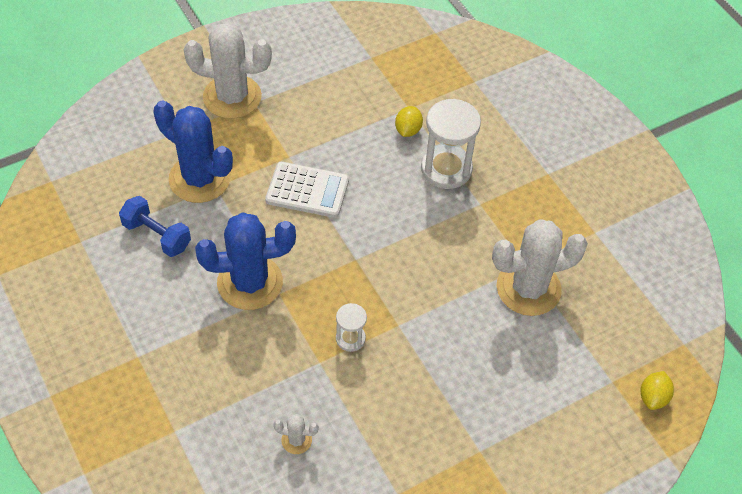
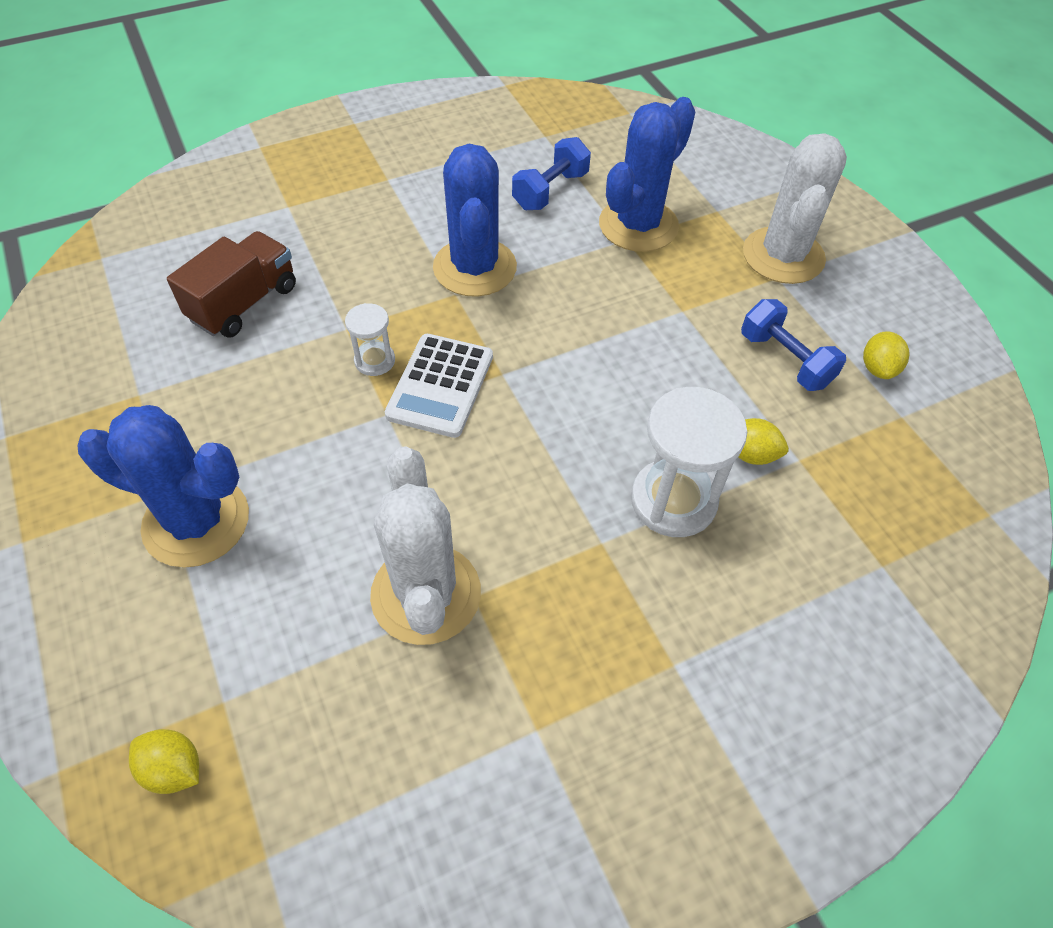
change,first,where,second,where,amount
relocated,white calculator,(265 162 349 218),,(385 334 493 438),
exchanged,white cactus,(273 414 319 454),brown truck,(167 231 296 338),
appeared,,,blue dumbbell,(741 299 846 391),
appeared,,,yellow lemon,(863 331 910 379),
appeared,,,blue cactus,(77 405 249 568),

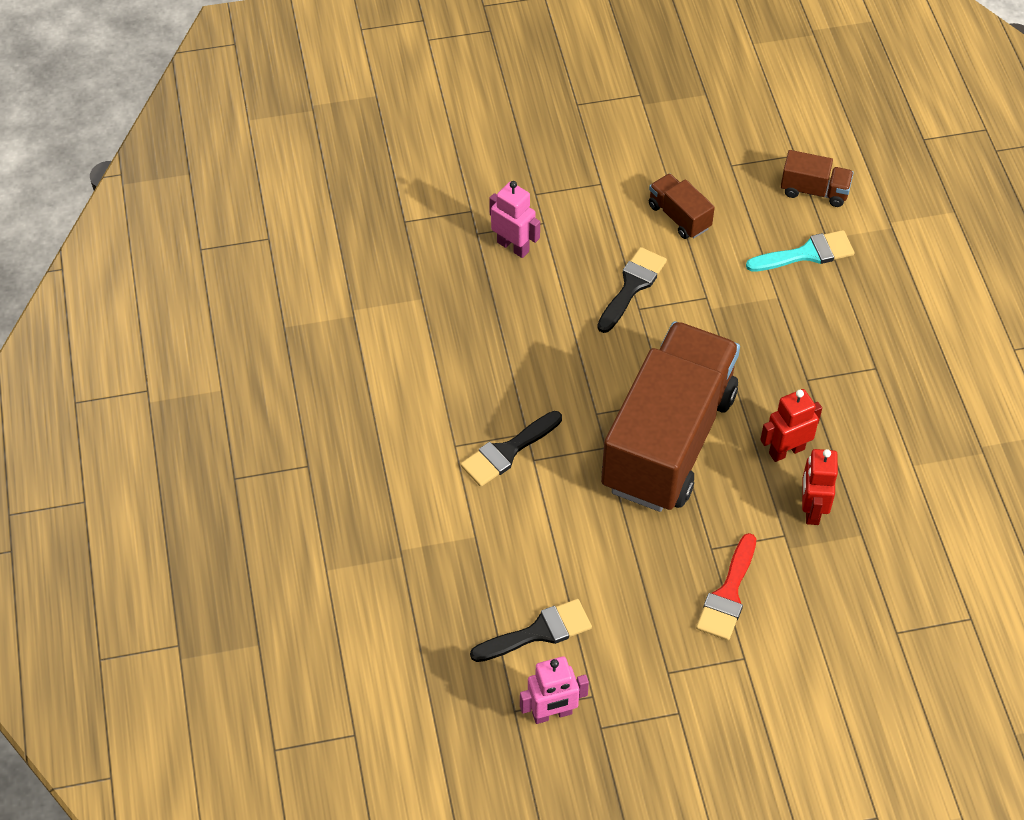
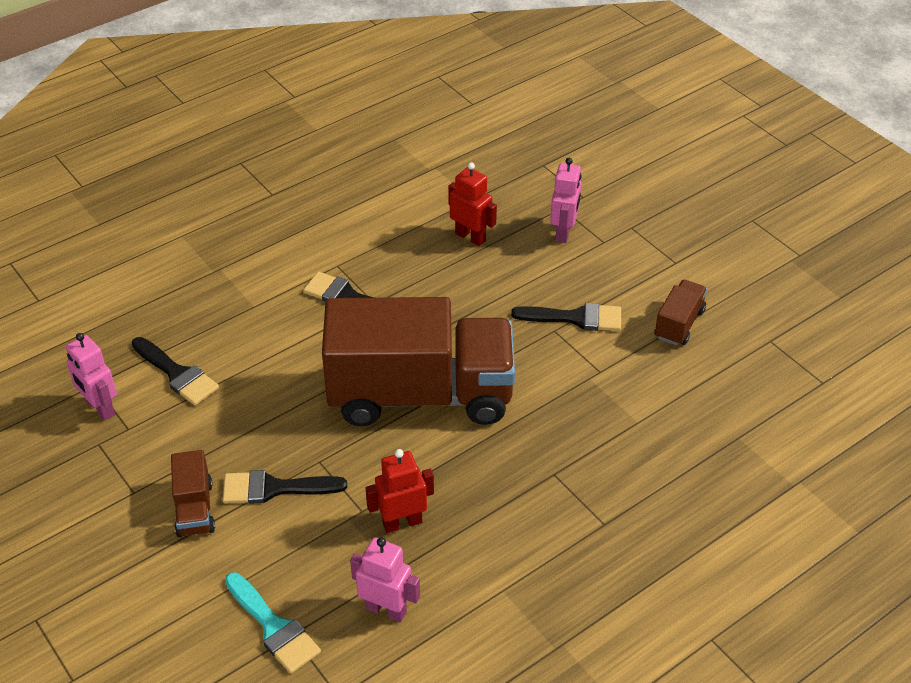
change,first,where,second,where,amount
relocated,brown truck,(781 150 854 207),,(171 450 215 537),
relocated,turquoise brush,(746 230 854 271),,(225 572 321 674),
relocated,red robot,(760 389 822 462),,(448 162 497 246),
colour,red brush,(696 533 756 640),black brush,(223 470 347 504),
appeared,,,pink robot,(350 537 420 622),

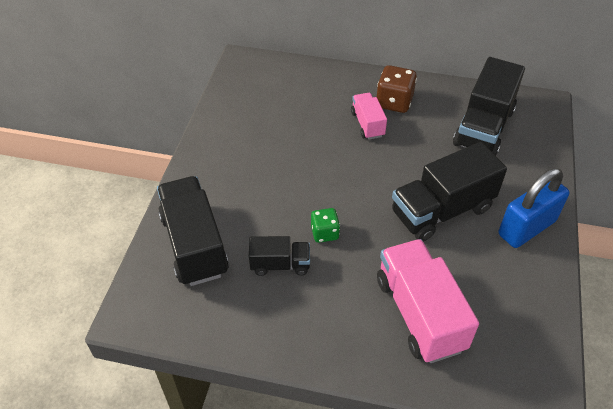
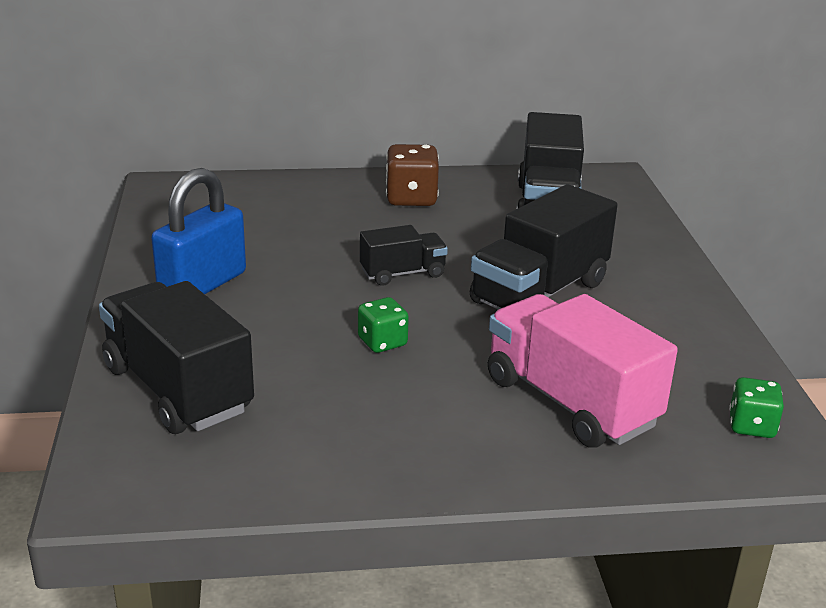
change,first,where,second,where,amount
missing,pink truck,(351 93 387 140),,,
relocated,blue padlock,(498 168 569 248),,(151 168 246 294),
relocated,black truck,(249 236 310 276),,(360 225 448 286),
appeared,,,green dice,(729 377 784 438),

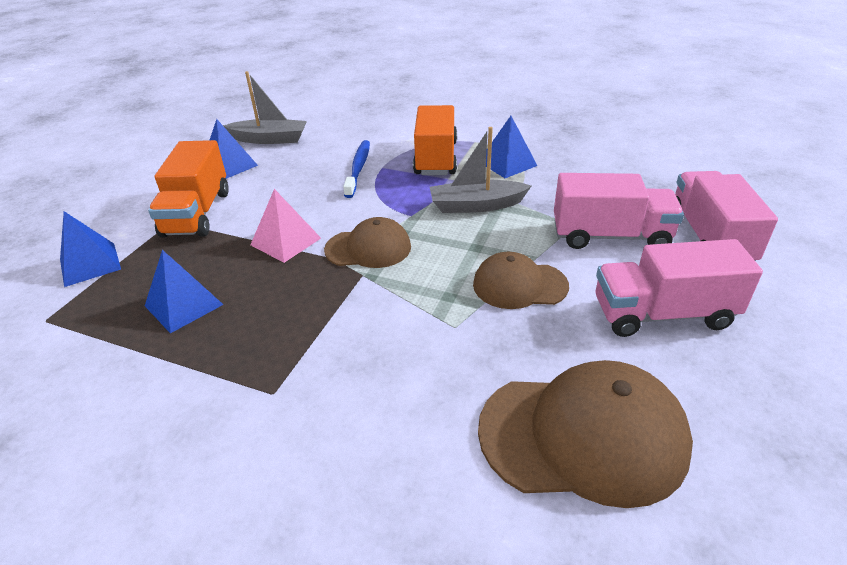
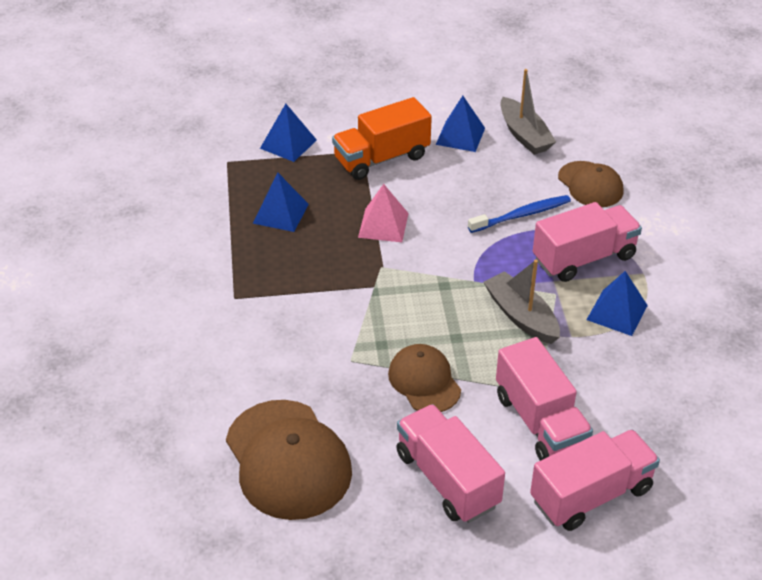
change,first,where,second,where,amount
colour,orange truck,(413 105 457 175),pink truck,(533 202 642 282),
relocated,brown cap,(324 217 411 268),,(558 161 623 207),

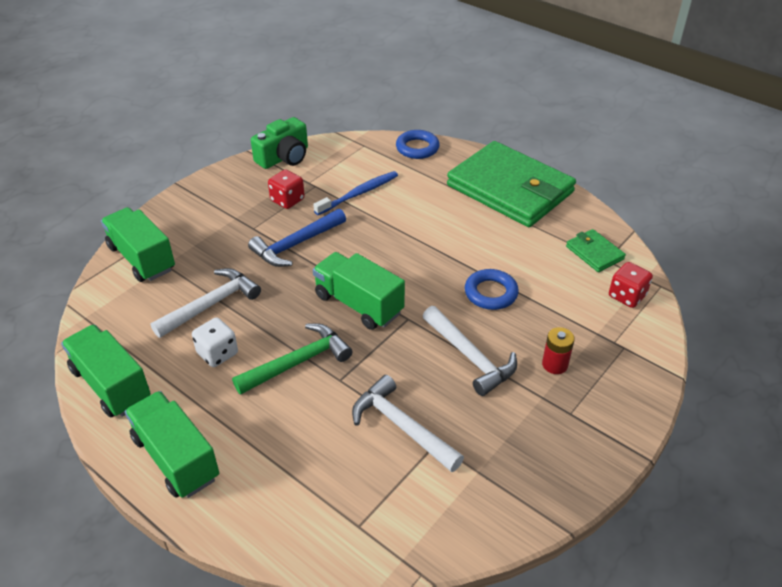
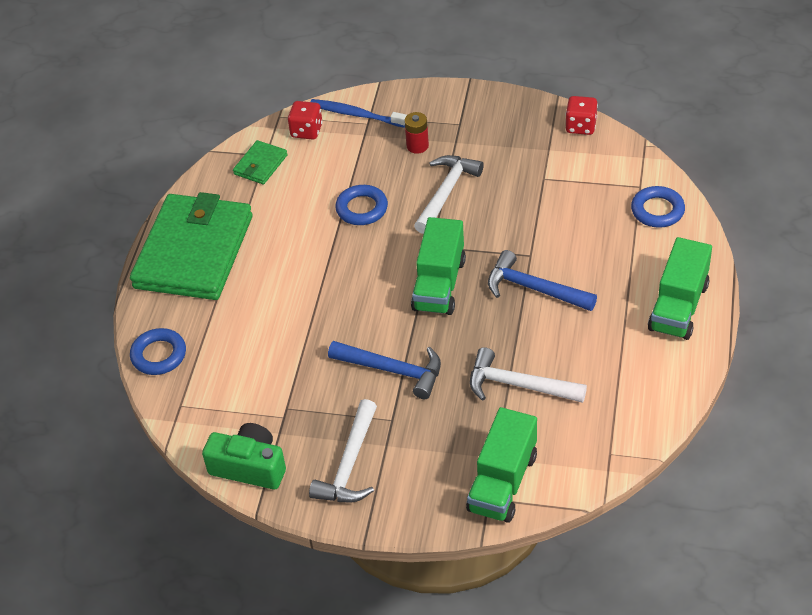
change,first,where,second,where,amount
relocated,red dice,(268 169 305 209),,(566 96 598 135),
relocated,blue toothbrush,(313 171 398 215),,(310 99 407 128),
missing,white dice,(192 317 238 367),,,
colour,green hammer,(232 323 352 395),blue hammer,(488 250 597 311),
missing,green truck,(61 324 151 418),,,
relocated,white hammer,(352 375 464 472),,(309 399 377 502),
appeared,,,blue ring,(631 186 685 228),

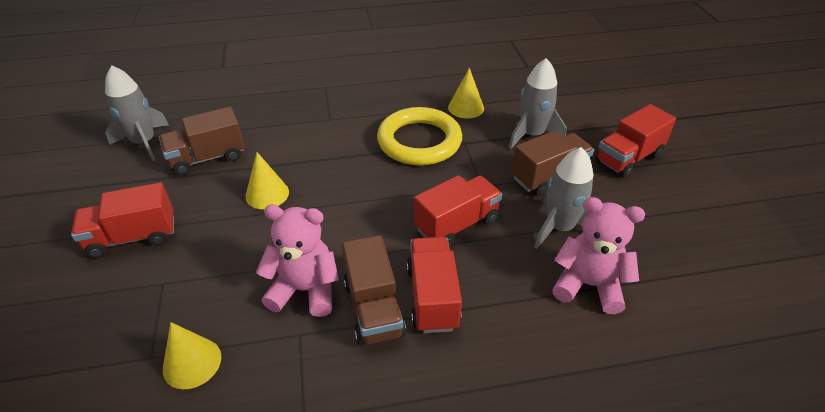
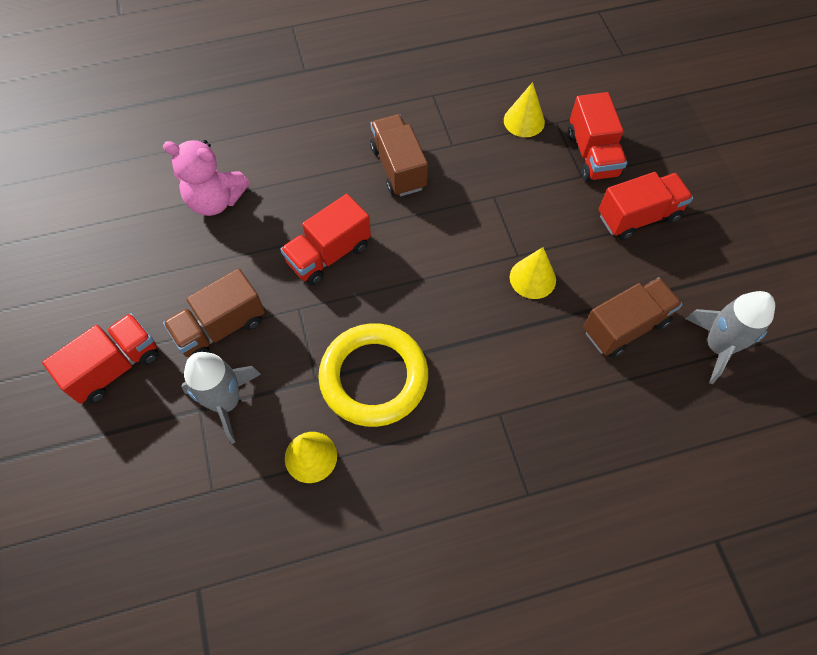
change,first,where,second,where,amount
missing,grey rocket,(534 147 593 249),,,
missing,pink teddy bear,(256 205 339 317),,,
relocated,red truck,(407 237 462 333),,(568 92 627 181),

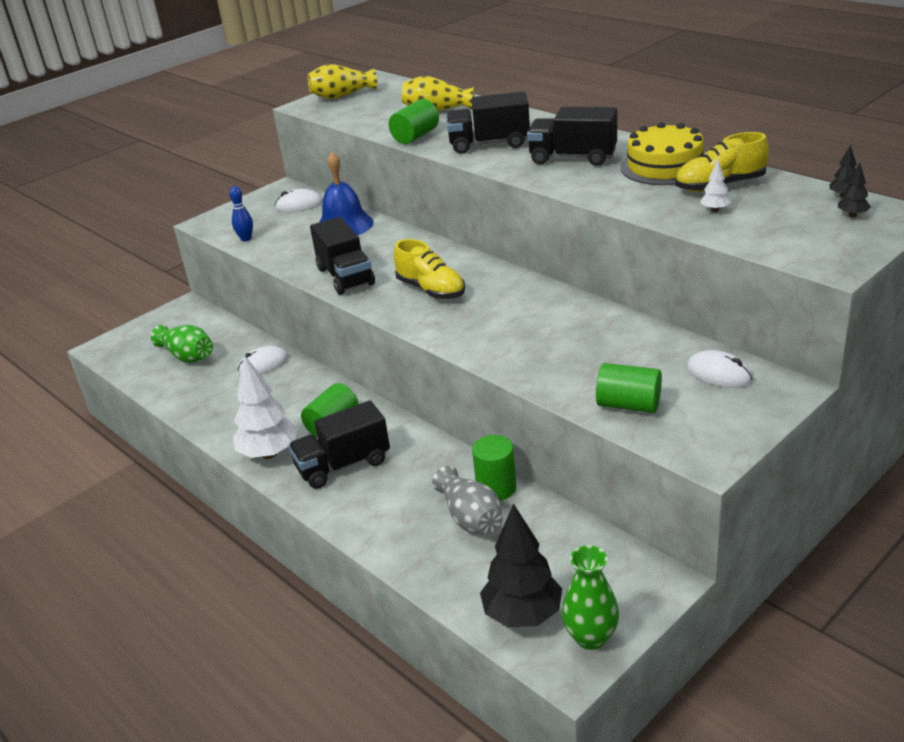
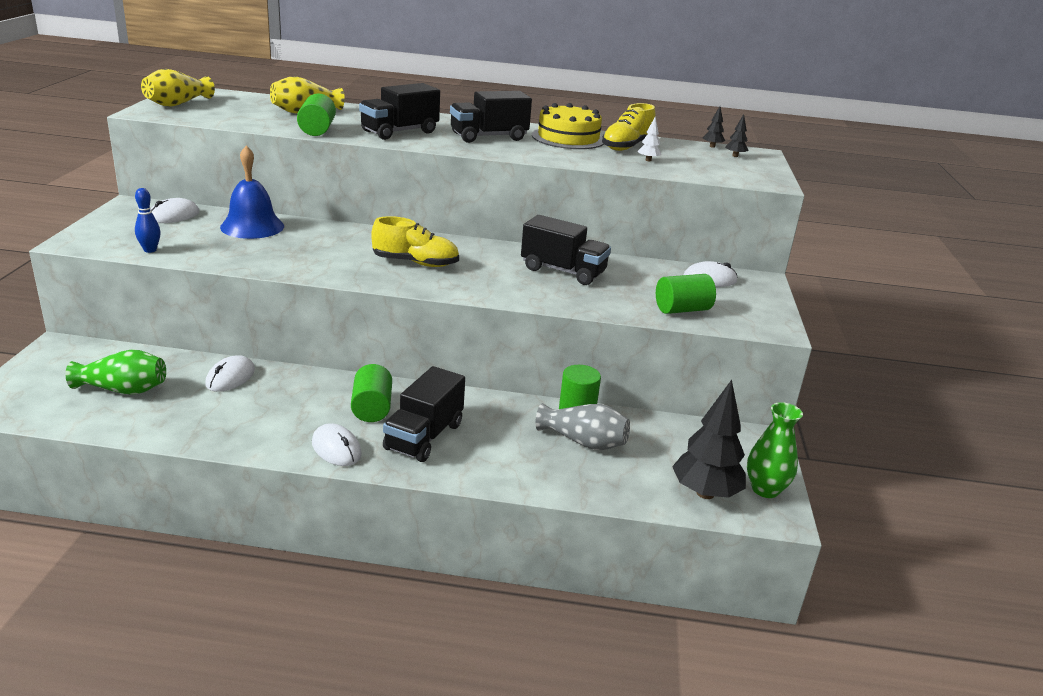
change,first,where,second,where,amount
relocated,black truck,(310 217 375 295),,(521 215 611 285),
exchanged,white tree,(233 355 298 459),white mouse,(312 423 362 466),

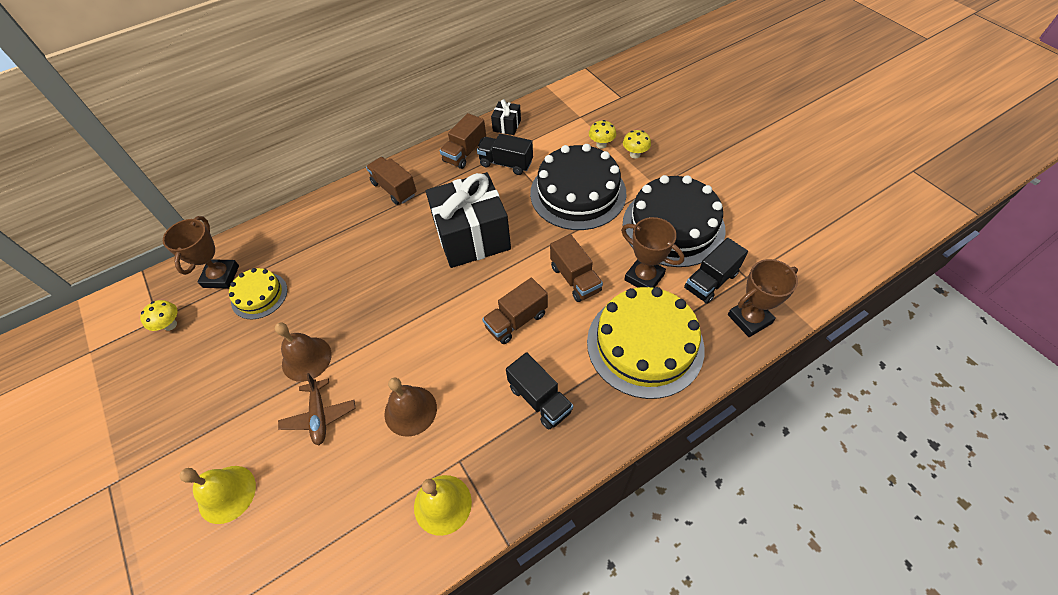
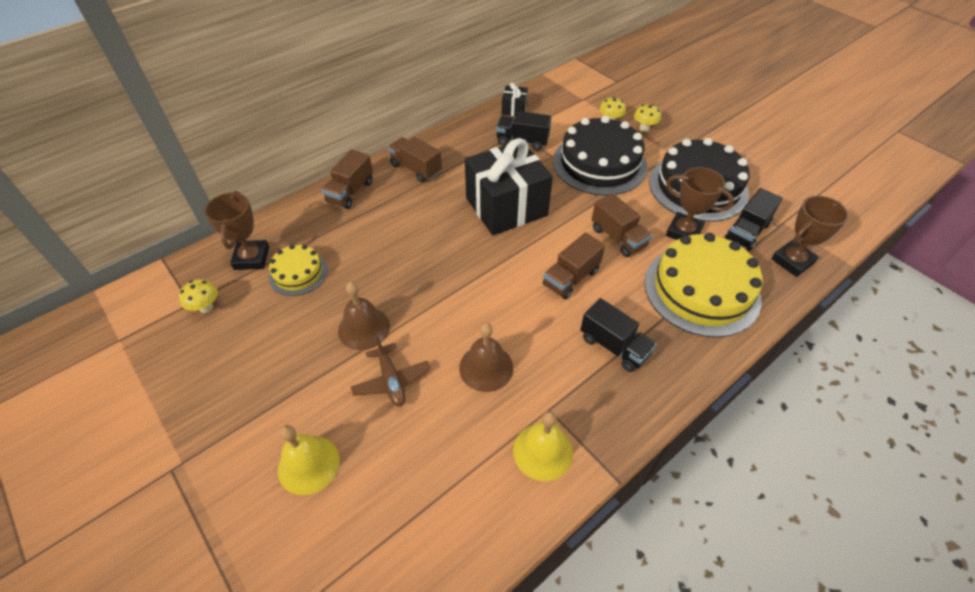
change,first,where,second,where,amount
relocated,brown truck,(440 113 486 169),,(322 149 373 209),

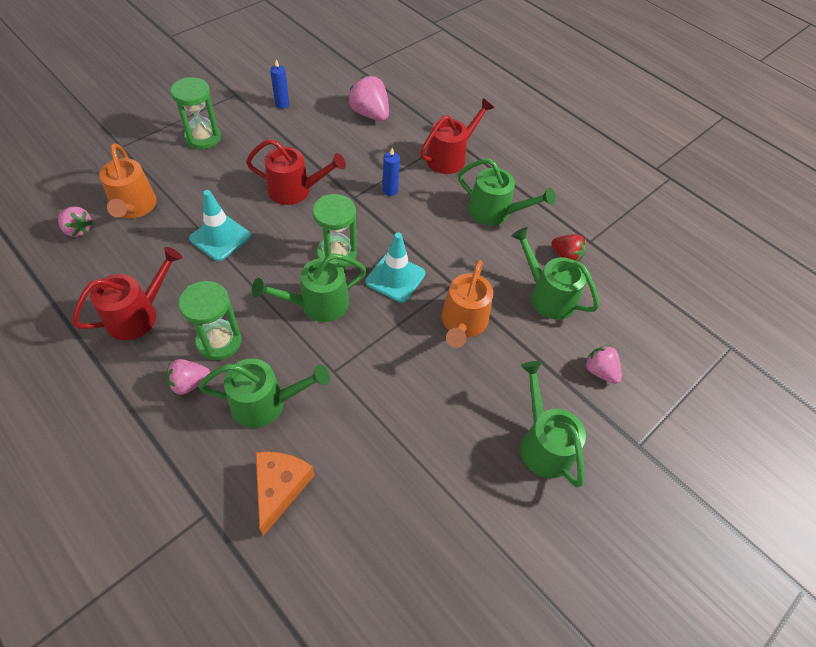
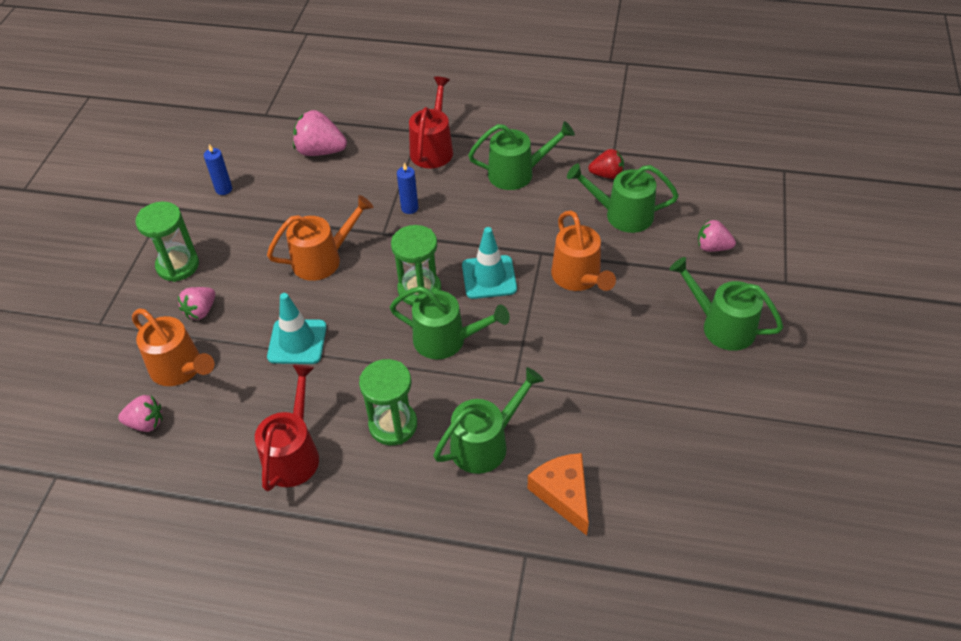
change,first,where,second,where,amount
colour,red watering can,(246 139 346 205),orange watering can,(267 195 373 281),
spun,green watering can,(252 253 366 322),,(390 286 510 359),105 degrees counterclockwise
relocated,pink strawberry,(166 359 210 395),,(178 287 215 320),

